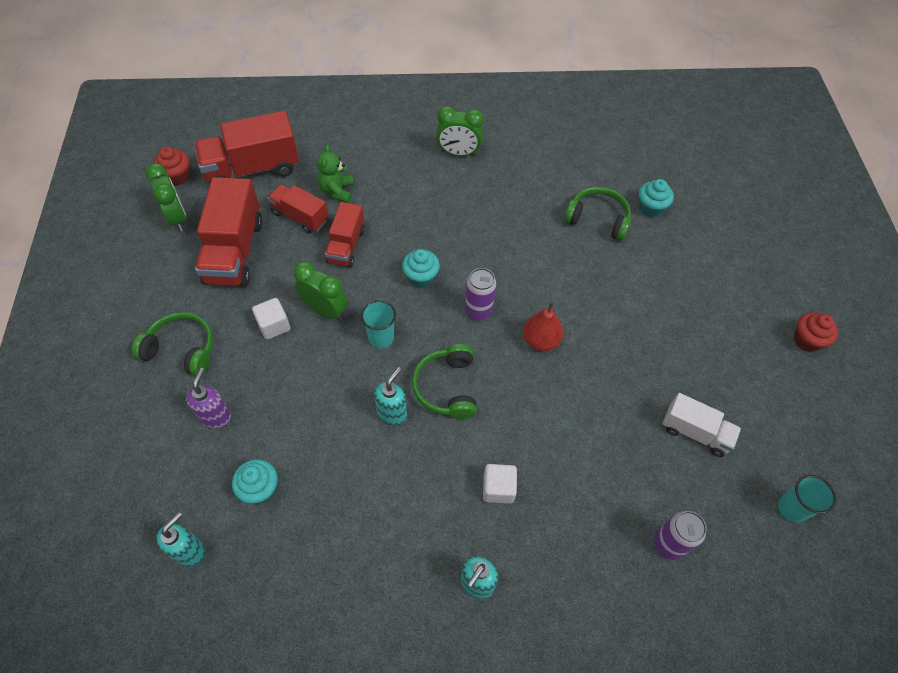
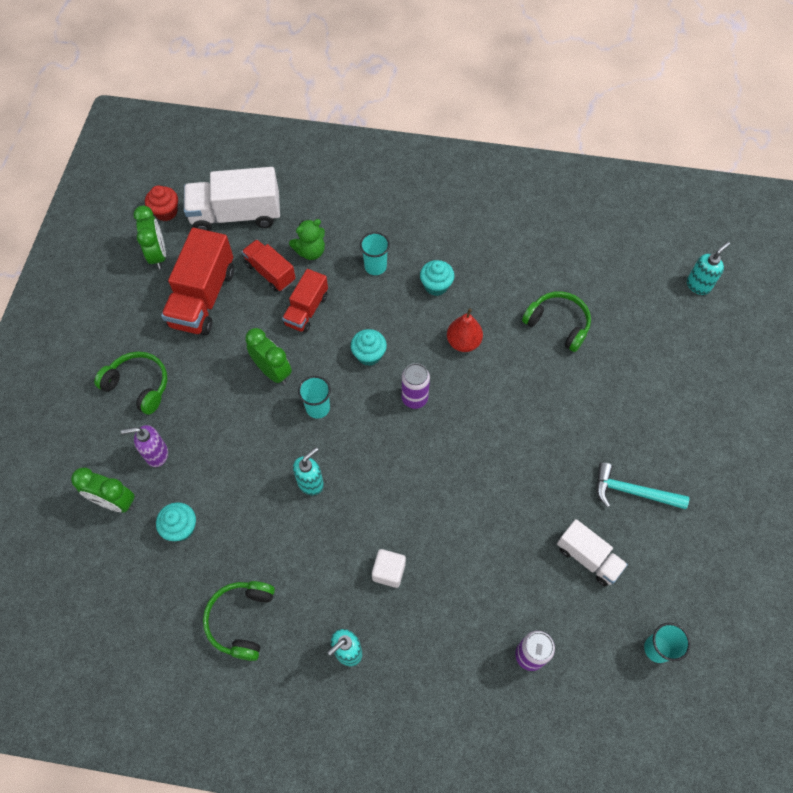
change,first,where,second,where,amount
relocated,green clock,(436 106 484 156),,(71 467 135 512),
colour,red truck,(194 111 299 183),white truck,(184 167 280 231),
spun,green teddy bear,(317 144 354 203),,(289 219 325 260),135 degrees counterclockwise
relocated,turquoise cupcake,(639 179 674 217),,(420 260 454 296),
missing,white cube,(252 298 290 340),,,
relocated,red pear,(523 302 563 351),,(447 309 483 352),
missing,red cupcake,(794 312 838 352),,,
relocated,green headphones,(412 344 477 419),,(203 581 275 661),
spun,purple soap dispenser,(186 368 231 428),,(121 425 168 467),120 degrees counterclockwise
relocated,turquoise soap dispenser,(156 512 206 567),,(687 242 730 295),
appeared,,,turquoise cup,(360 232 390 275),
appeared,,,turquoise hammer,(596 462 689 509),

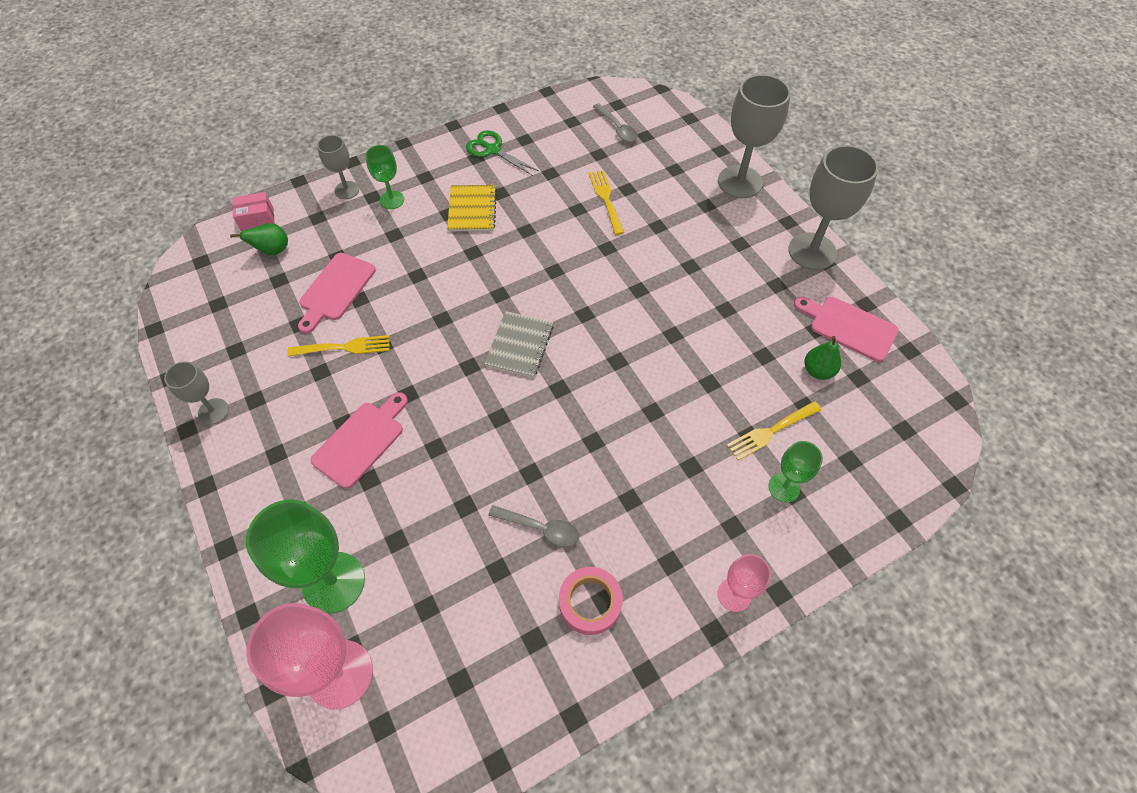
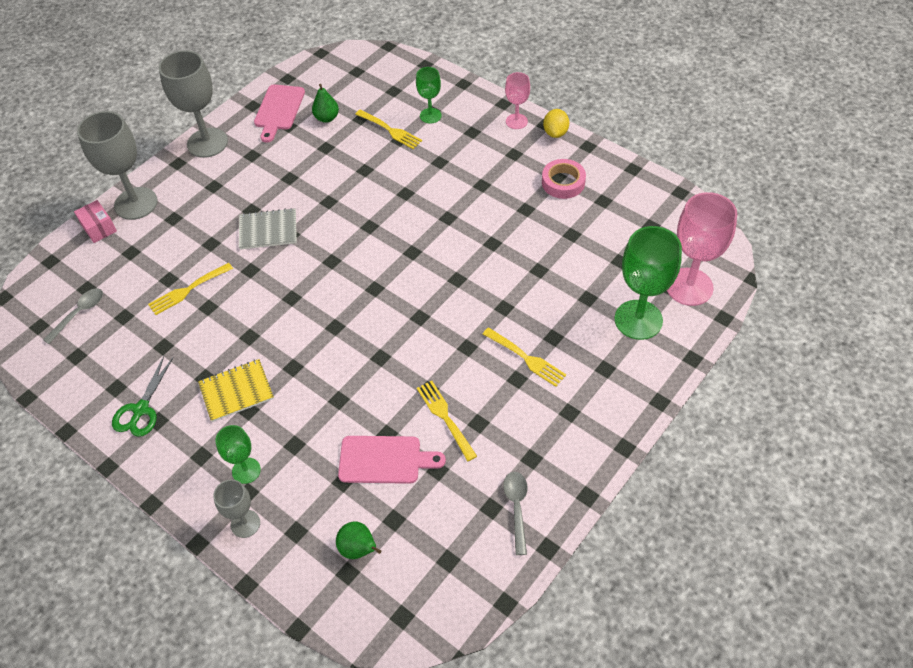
change,first,where,second,where,amount
relocated,pink box,(232 192 275 231),,(74 200 117 243),
relocated,grey notebook,(484 311 554 378),,(239 208 297 250),
missing,grey goblet,(164 361 229 425),,,
exchanged,pink cutting board,(310 392 408 489),yellow fork,(483 328 566 387),
relocated,grey spoon,(488 505 579 547),,(503 472 528 555),
appeared,,,yellow lemon,(543 109 569 138),

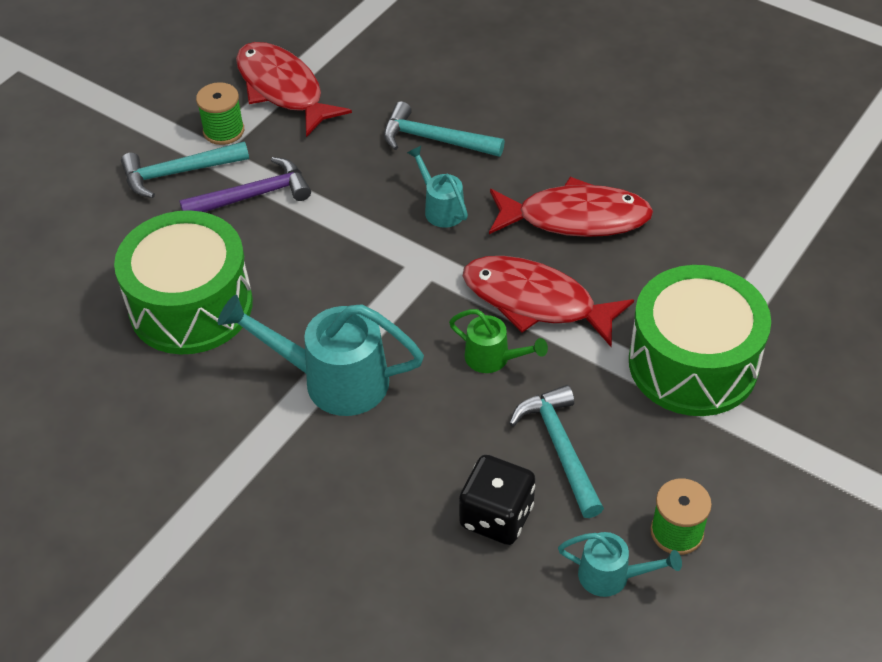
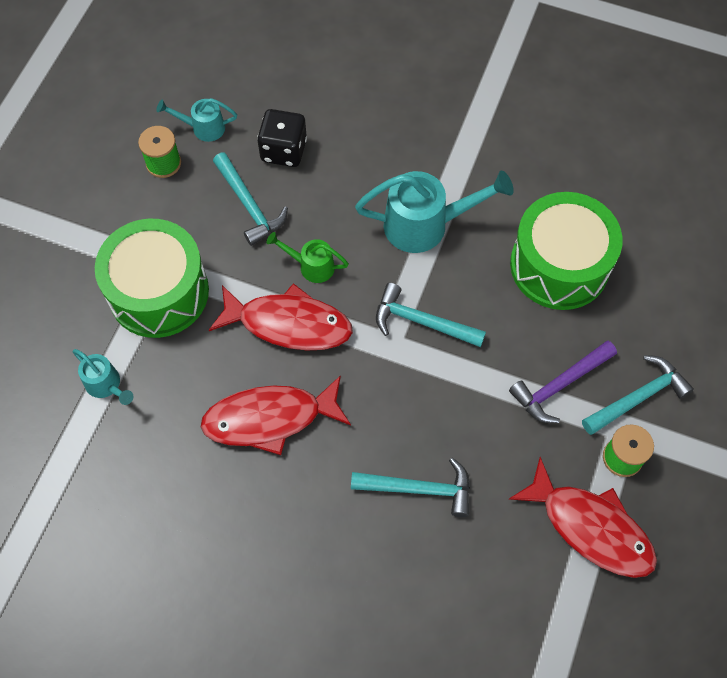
change,first,where,second,where,amount
relocated,turquoise watering can,(407 146 468 228),,(73 349 133 405),
appeared,,,turquoise hammer,(376 283 486 347),

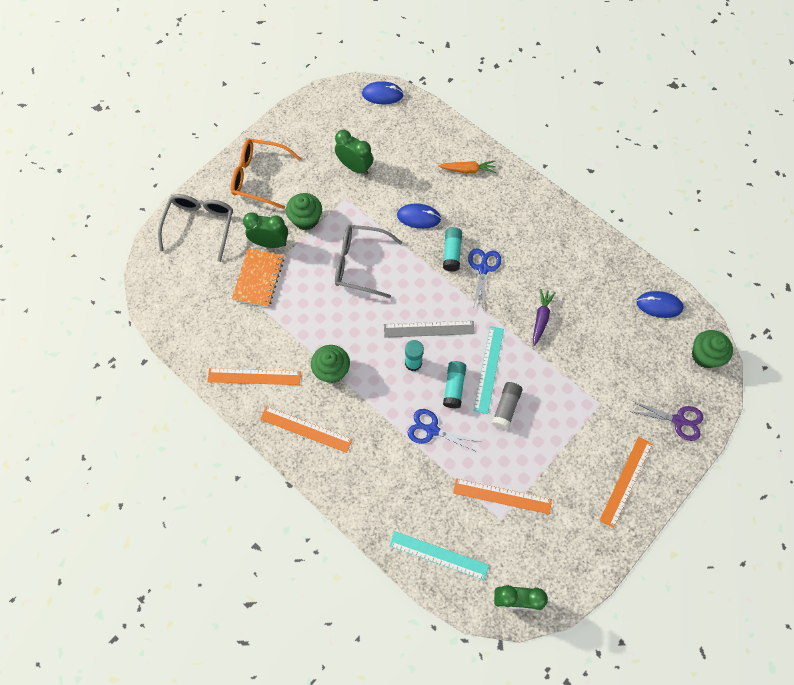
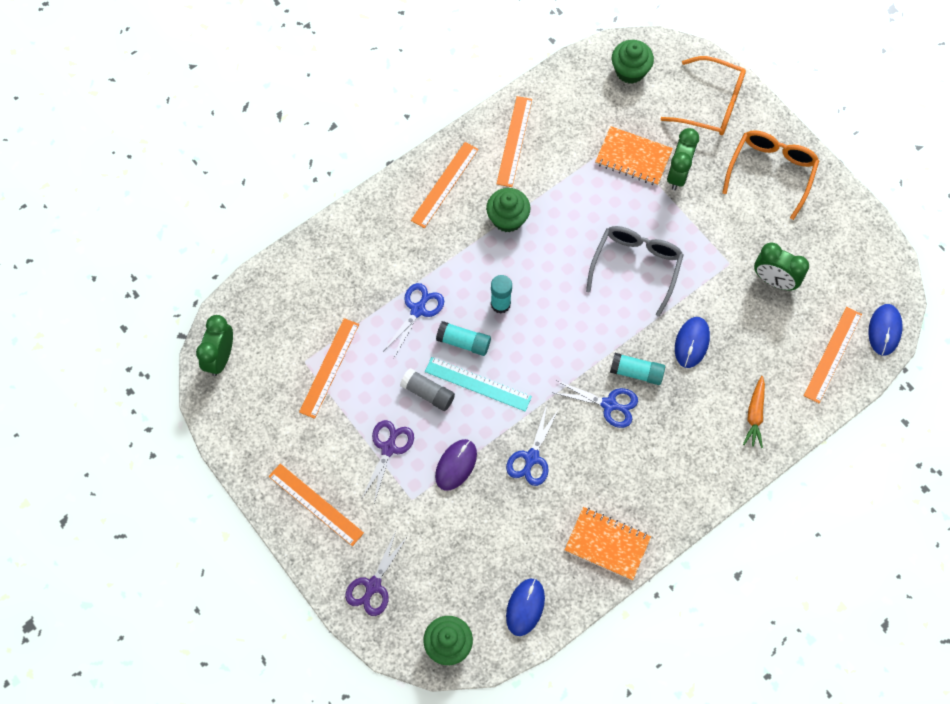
change,first,where,second,where,amount
spun,green clock,(335 130 373 175),,(754 243 809 290),75 degrees clockwise
relocated,green cupcake,(286 193 322 230),,(612 40 654 84),
colour,grey glasses,(158 194 233 262),orange glasses,(660 56 746 135),
exchanged,purple carrot,(533 289 556 346),blue scissors,(506 405 559 486),
missing,grey ruler,(384 321 475 338),,,
missing,turquoise ruler,(389 531 489 580),,,
appeared,,,orange ruler,(804 307 862 403),
appeared,,,purple scissors,(362 420 414 503),
appeared,,,purple mouse,(435 439 477 491),
appeared,,,orange notebook,(565 507 651 580),

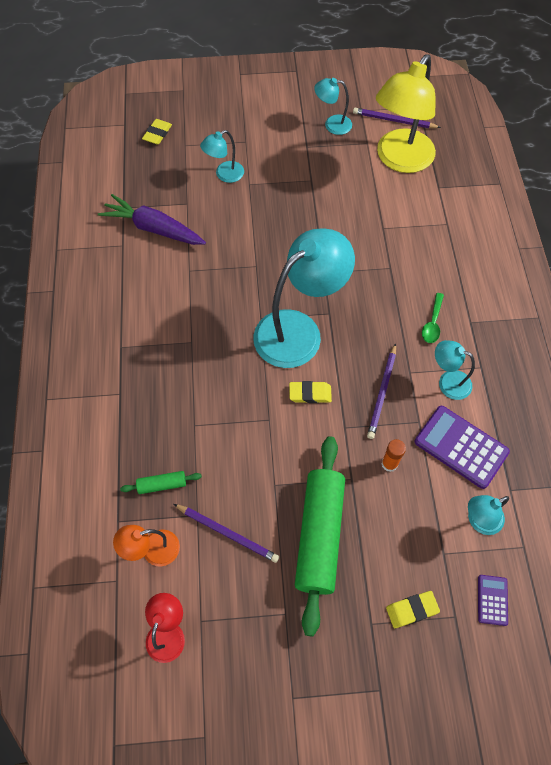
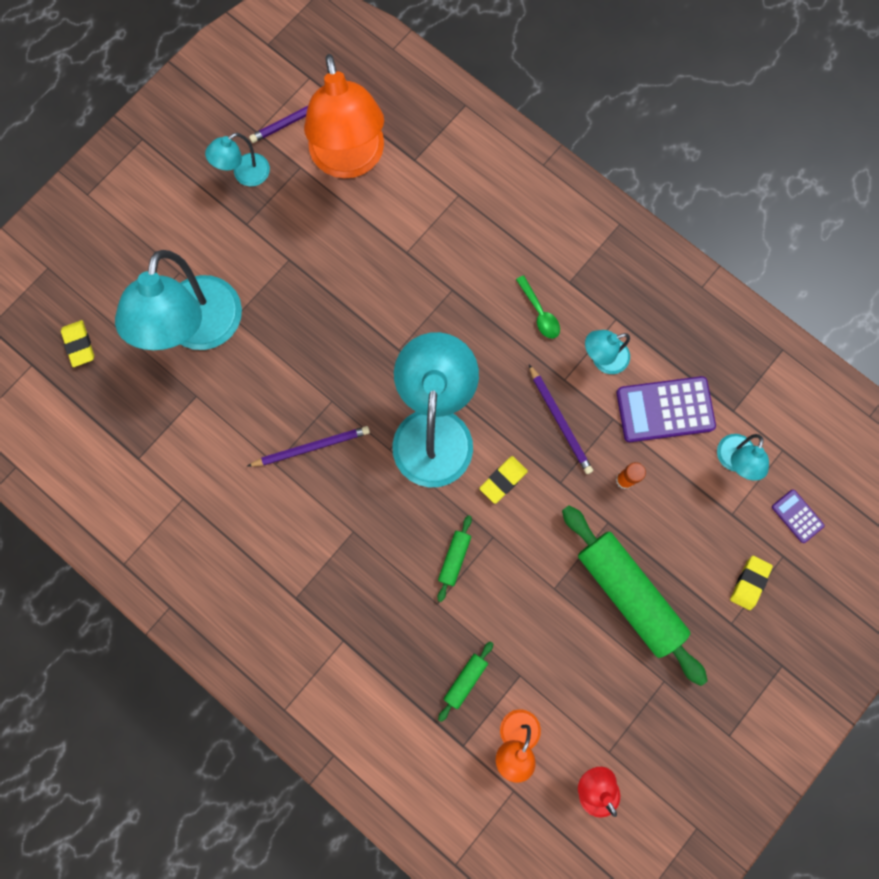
change,first,where,second,where,amount
colour,yellow lamp,(376 54 436 173),orange lamp,(304 54 384 179),
size,turquoise lamp,(200 130 244 183),,(115 250 242 350),x2.09
missing,purple carrot,(98 194 206 245),,,
relocated,purple pencil,(174 504 279 563),,(248 426 370 467),
appeared,,,green rolling pin,(437 515 472 602),

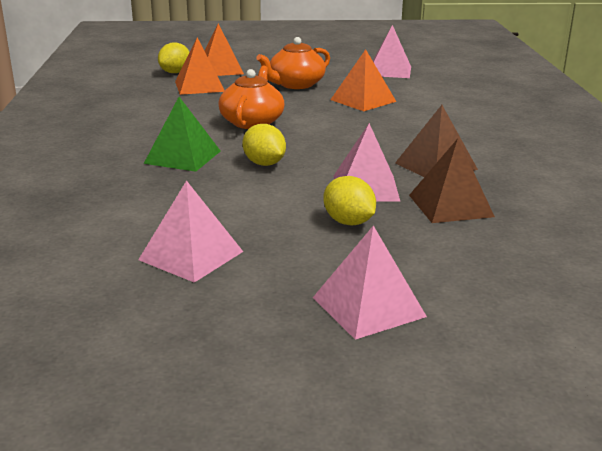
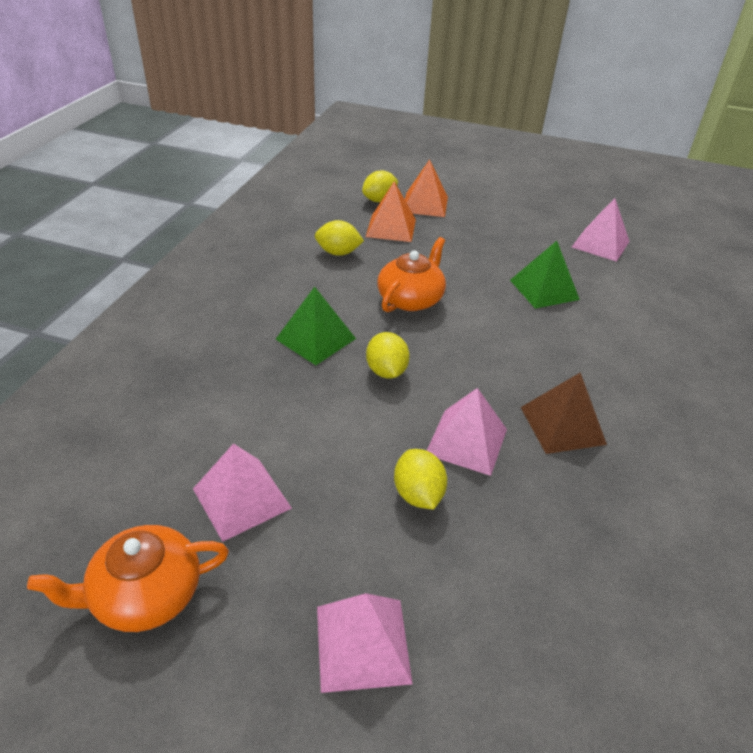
change,first,where,second,where,amount
relocated,orange teapot,(256 37 330 89),,(27 525 229 632),
colour,orange pyramid,(330 49 397 111),green pyramid,(510 241 580 308),
missing,brown pyramid,(409 138 495 223),,,
appeared,,,yellow lemon,(315 220 364 256),

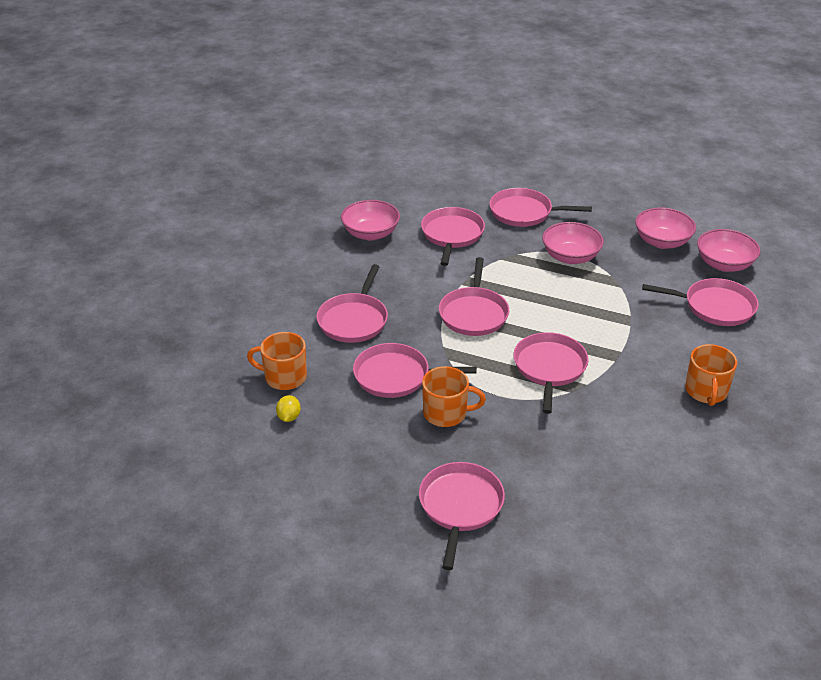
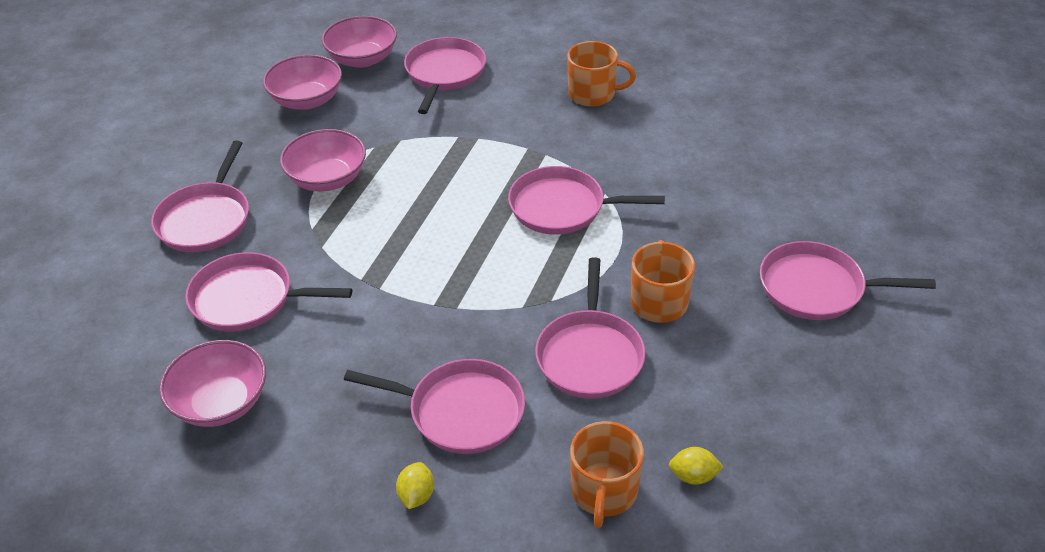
change,first,where,second,where,amount
missing,pink pan,(439 257 509 336),,,
appeared,,,yellow lemon,(396 462 434 509),

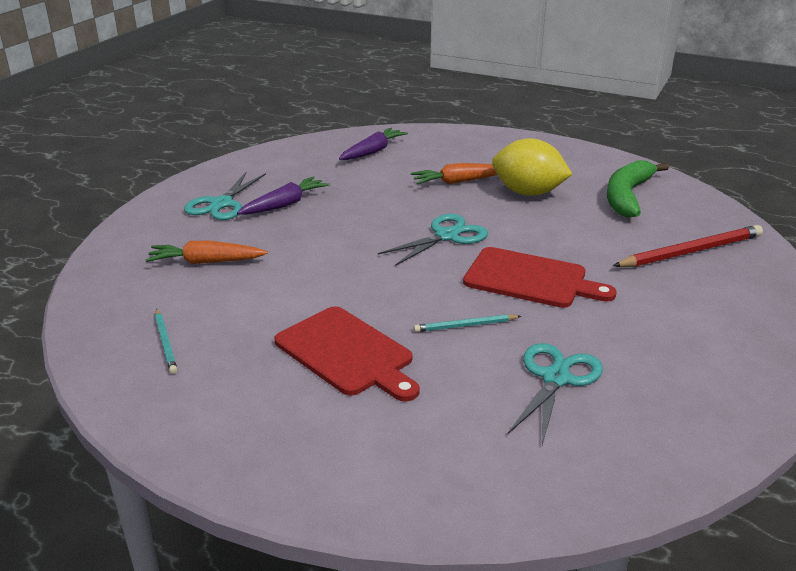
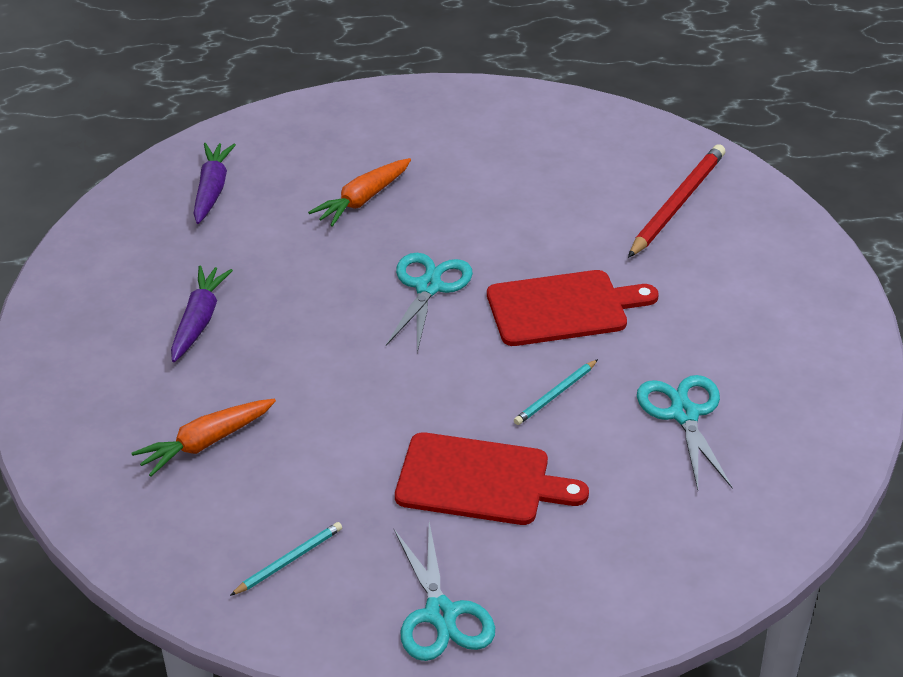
change,first,where,second,where,amount
missing,yellow lemon,(492 138 572 196),,,
missing,green banana,(607 160 669 218),,,
relocated,turquoise scissors,(184 171 266 220),,(394 522 495 661),
spun,turquoise pencil,(155 309 177 374),,(230 522 342 596),75 degrees counterclockwise

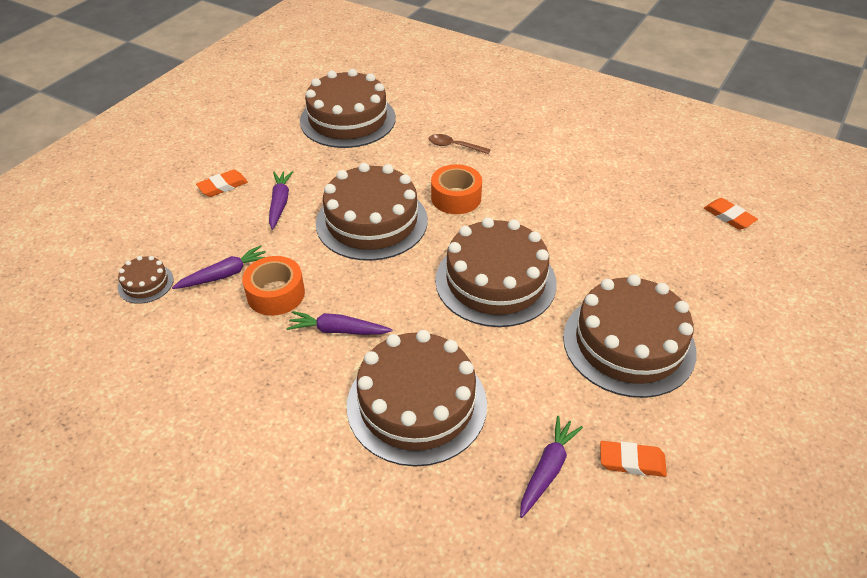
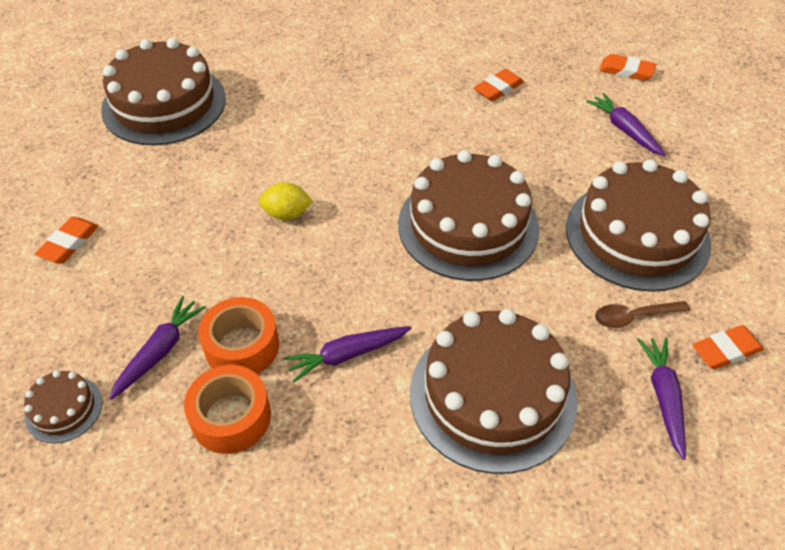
change,first,where,second,where,amount
relocated,brown spoon,(429 134 491 154),,(595 301 690 328),
exchanged,brown cake,(316 163 428 261),yellow lemon,(258 182 313 220),
relocated,orange tape,(431 164 482 214),,(184 365 271 454),
relocated,purple carrot,(269 171 293 229),,(586 93 666 156),
appeared,,,orange eraser,(474 69 524 101),

